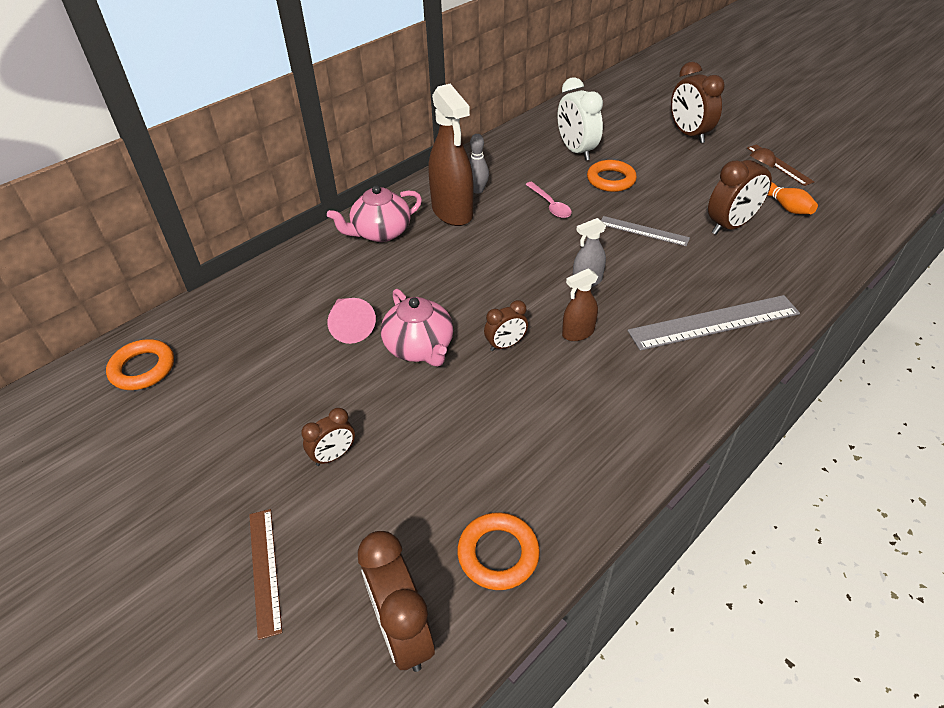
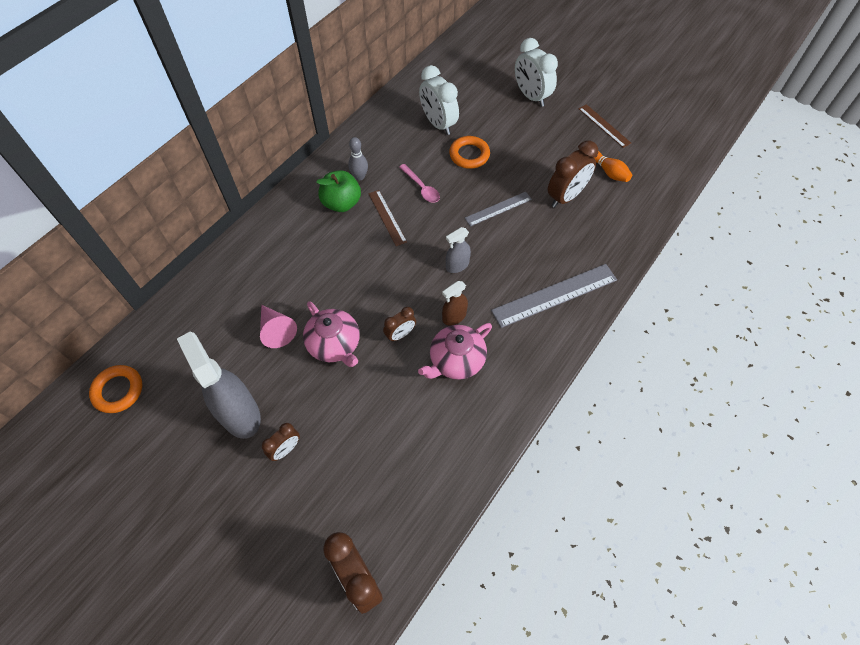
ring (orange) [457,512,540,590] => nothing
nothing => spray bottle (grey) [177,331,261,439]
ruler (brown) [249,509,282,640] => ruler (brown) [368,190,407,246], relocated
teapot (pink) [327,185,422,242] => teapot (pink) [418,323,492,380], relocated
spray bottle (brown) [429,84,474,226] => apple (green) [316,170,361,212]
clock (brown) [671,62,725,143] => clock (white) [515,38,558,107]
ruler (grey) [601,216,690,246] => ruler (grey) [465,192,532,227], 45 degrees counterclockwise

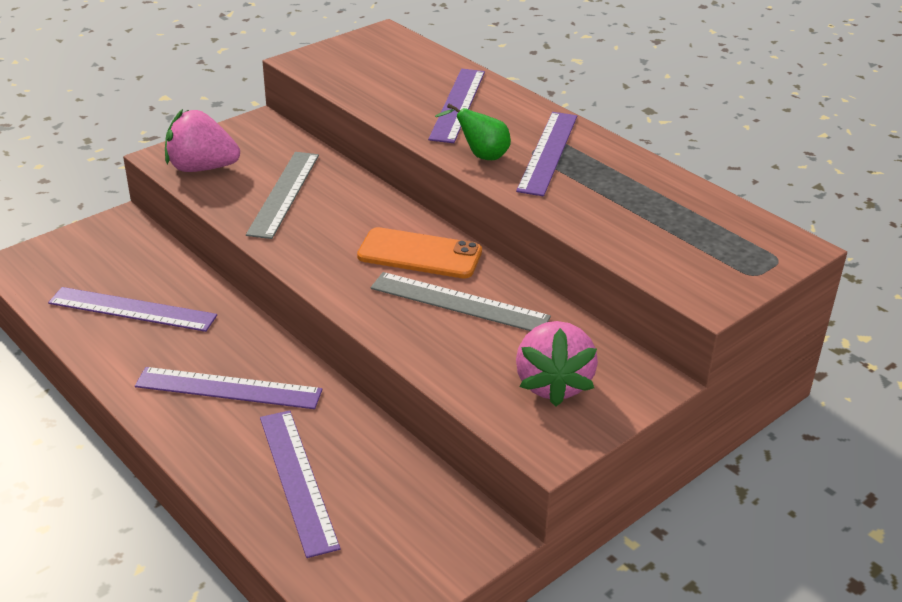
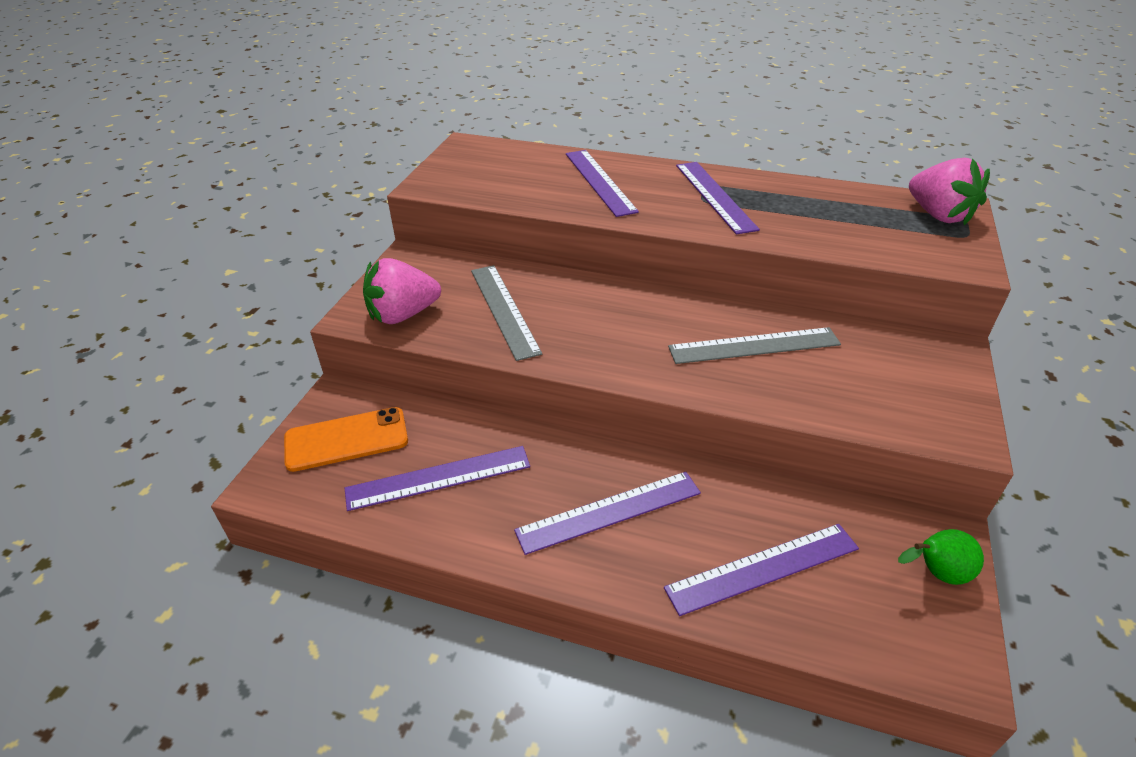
phone (orange) [357,227,482,278] => phone (orange) [284,407,408,472], relocated
pear (green) [435,103,511,160] => pear (green) [898,529,984,585], relocated
strawberry (pink) [516,321,598,407] => strawberry (pink) [909,158,990,226], relocated
ruler (purple) [260,410,341,558] => ruler (purple) [664,524,859,616], 60 degrees counterclockwise

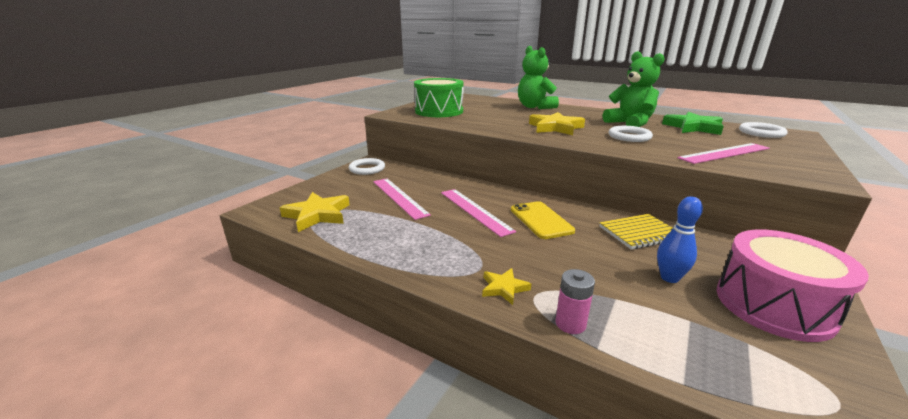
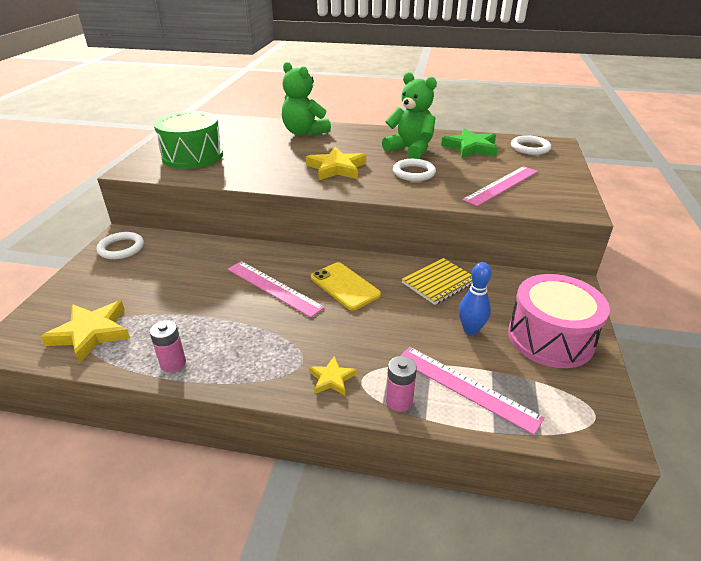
nothing => battery (pink) [150,320,186,372]
ruler (pink) [373,178,431,220] => ruler (pink) [401,347,545,435], relocated

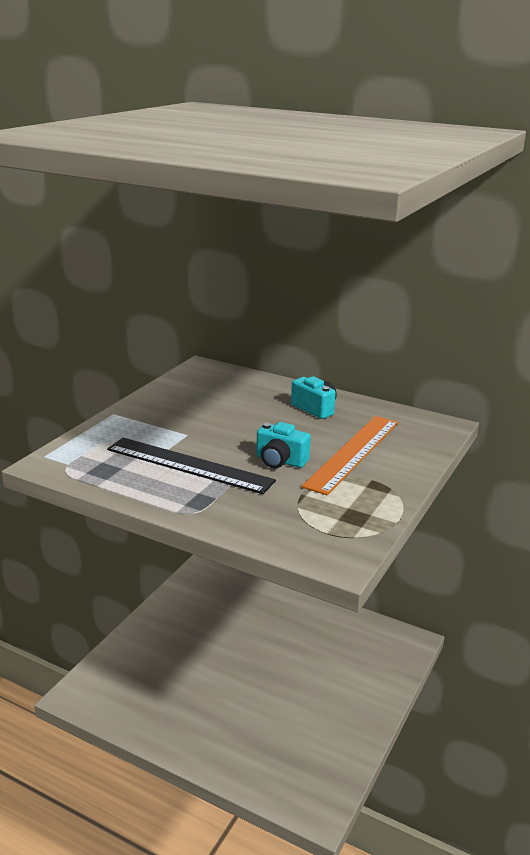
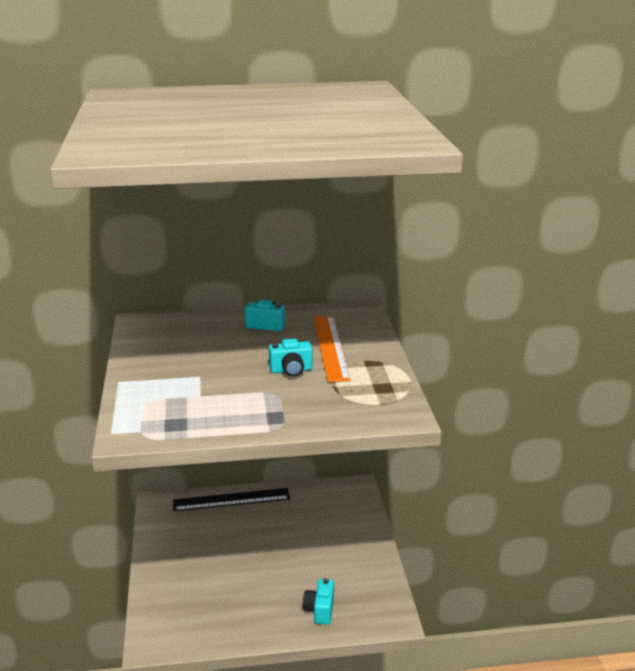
nothing => camera (turquoise) [303,578,334,625]
ruler (black) [107,438,276,494] => ruler (black) [173,488,290,511], relocated

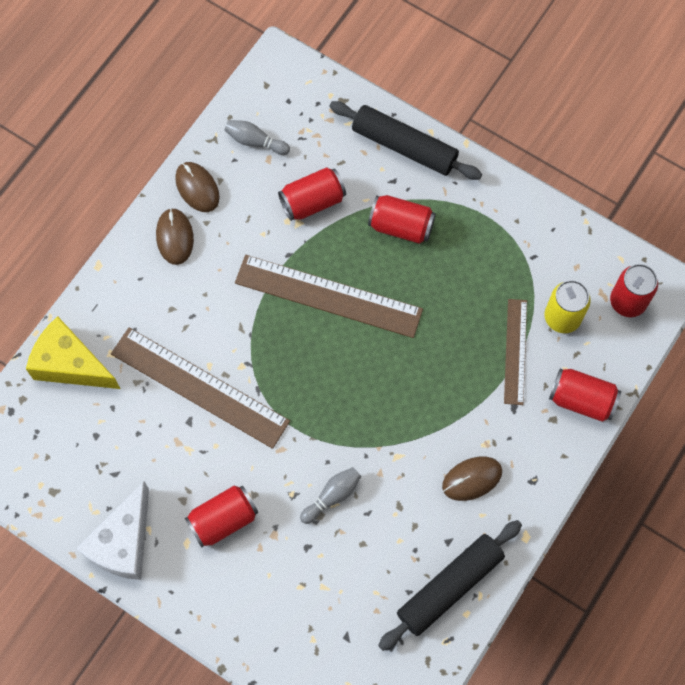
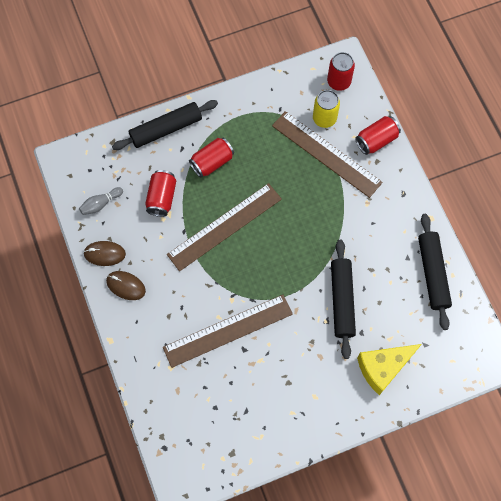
cheese (white) [76,481,149,580] => nothing
can (red) [185,486,258,548] => nothing
mouse (brown) [442,457,502,501] => nothing
cheese (yellow) [26,316,120,389] => cheese (yellow) [357,344,422,395], relocated
bowling pin (grey) [300,467,361,524] => rolling pin (black) [331,240,356,359]
ruler (brown) [504,299,527,405] => ruler (brown) [272,111,383,198], x1.72

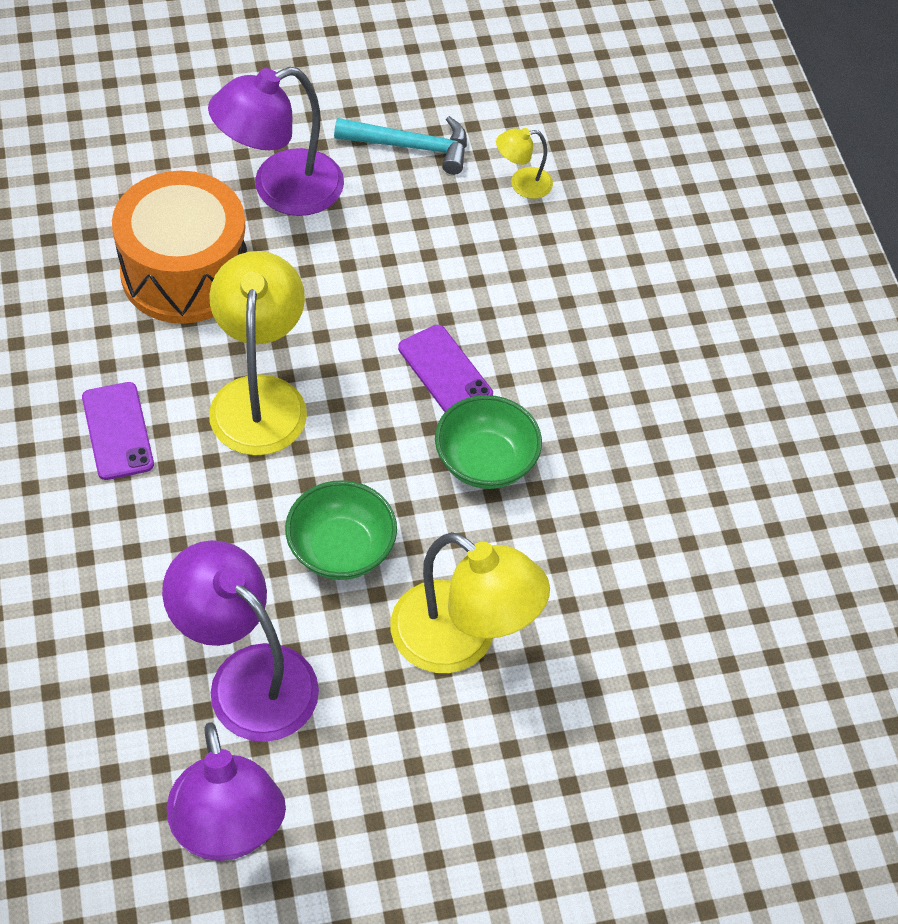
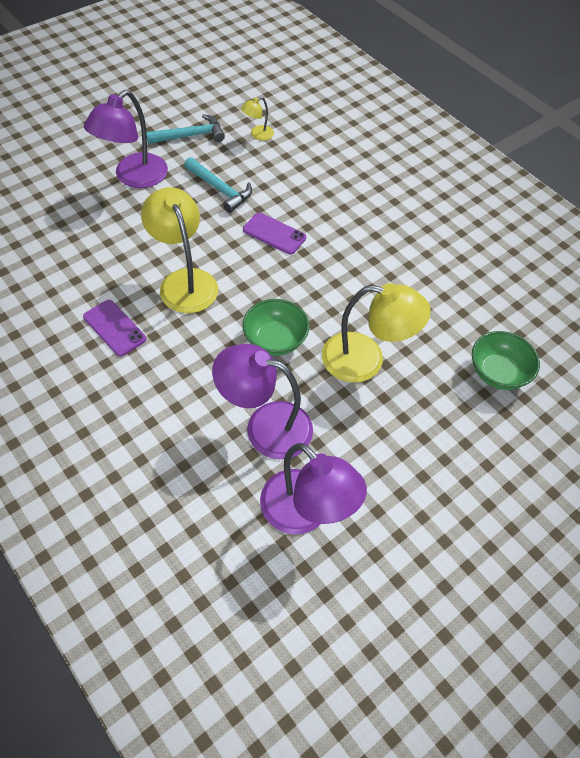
drum (orange) [112,171,247,324] => nothing
nothing => hammer (turquoise) [184,157,252,213]
bowl (green) [435,395,542,489] => bowl (green) [472,331,540,390], relocated

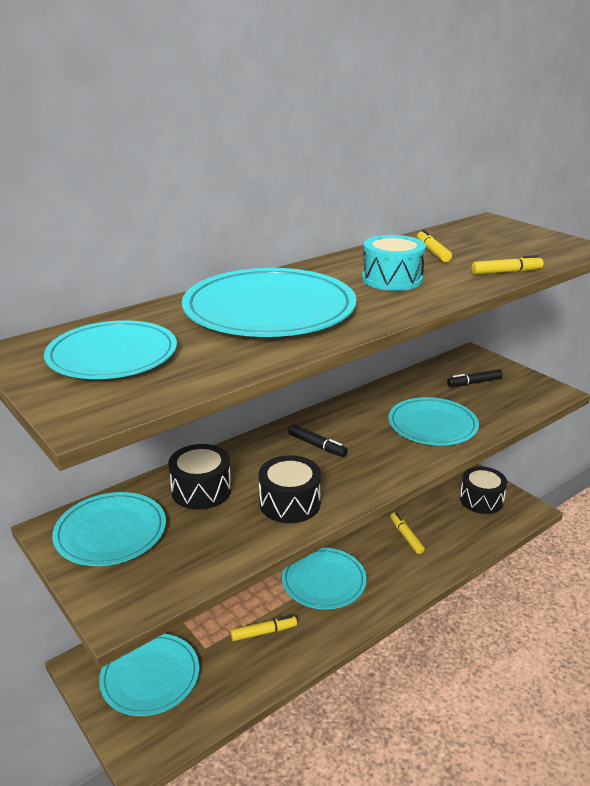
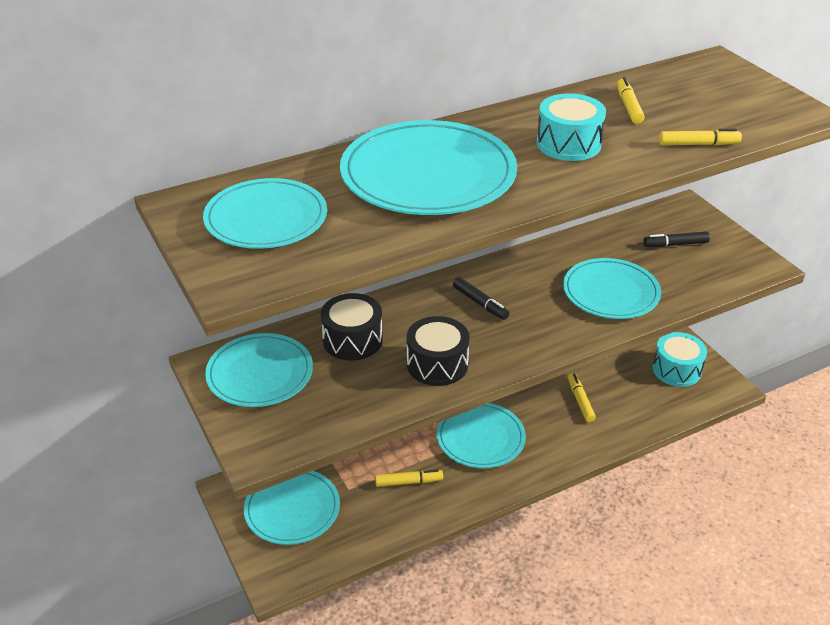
drum (black) [460,466,507,514] => drum (turquoise) [652,332,707,387]

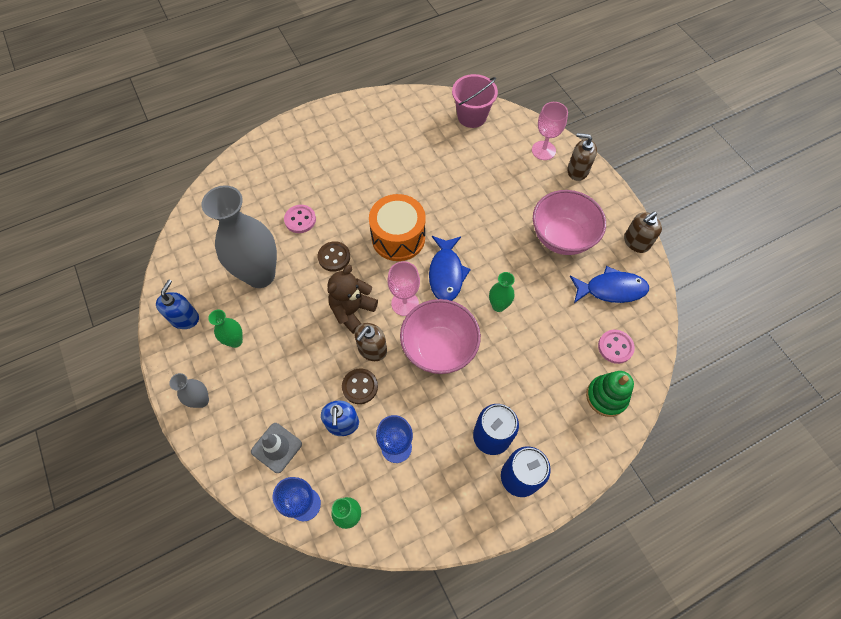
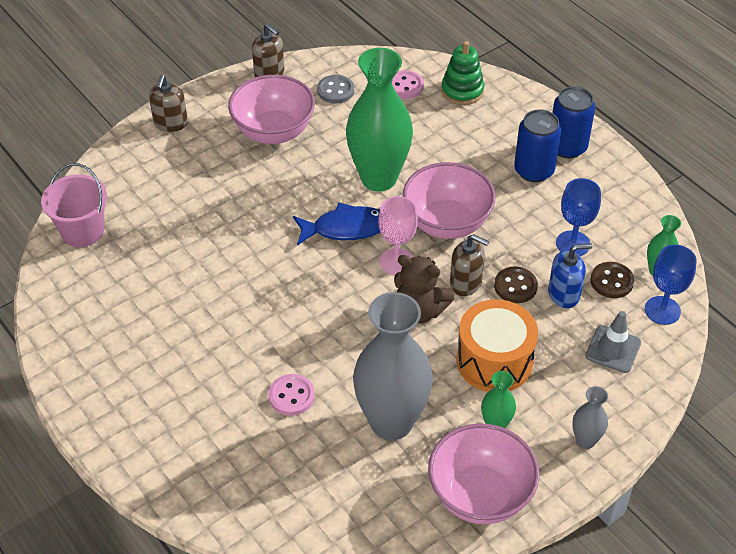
goblet (pink) [532,102,568,160] => nothing
button (brown) [318,241,350,272] => button (brown) [590,262,634,298], relocated
drum (orange) [369,194,426,261] => drum (orange) [456,299,538,392], relocated
soap dispenser (blue) [156,280,199,329] => bowl (pink) [428,423,539,524]
fish (blue) [570,266,649,303] => button (grey) [317,75,354,103]
vase (green) [489,272,515,312] => vase (green) [346,48,413,191], x2.23

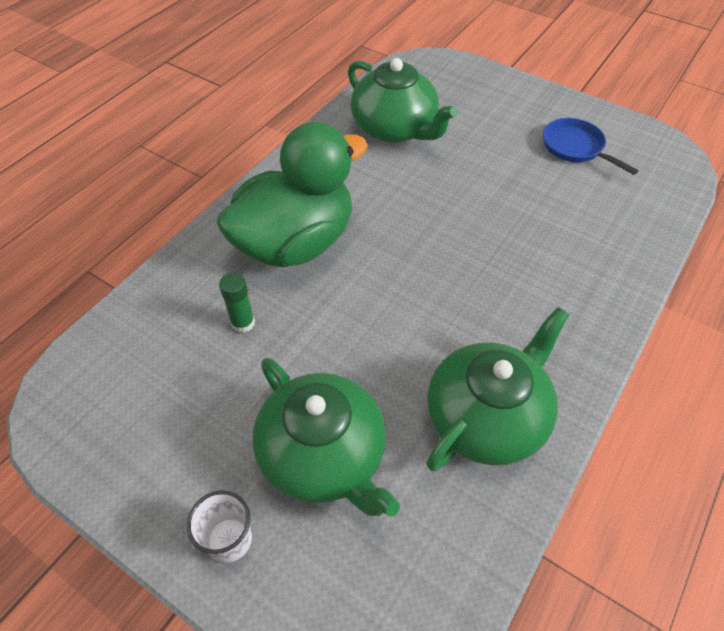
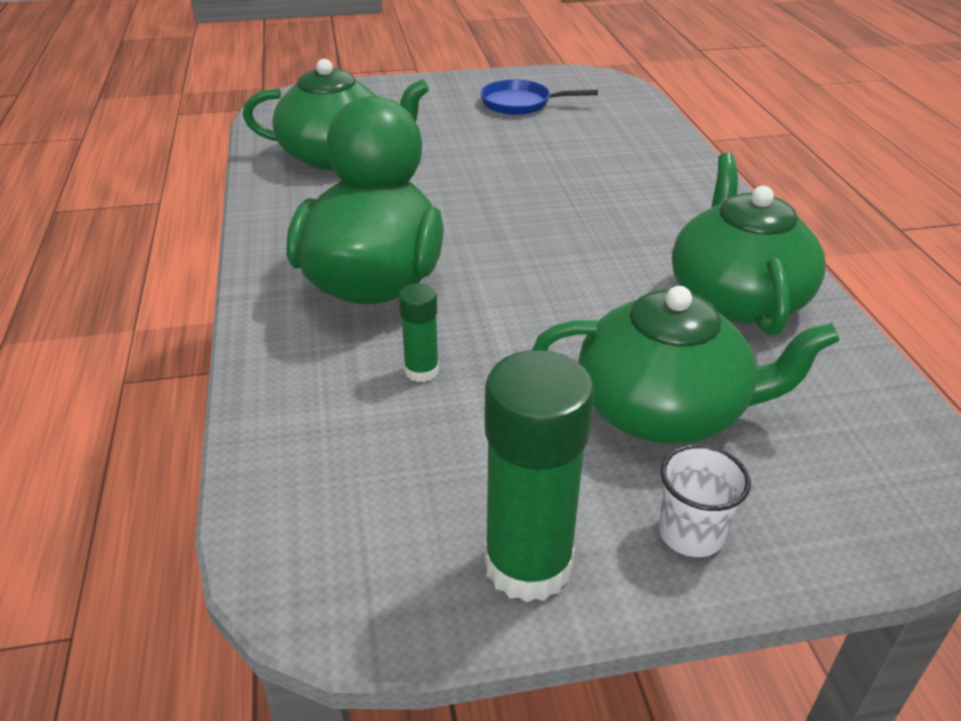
nothing => glue stick (green) [484,350,595,602]

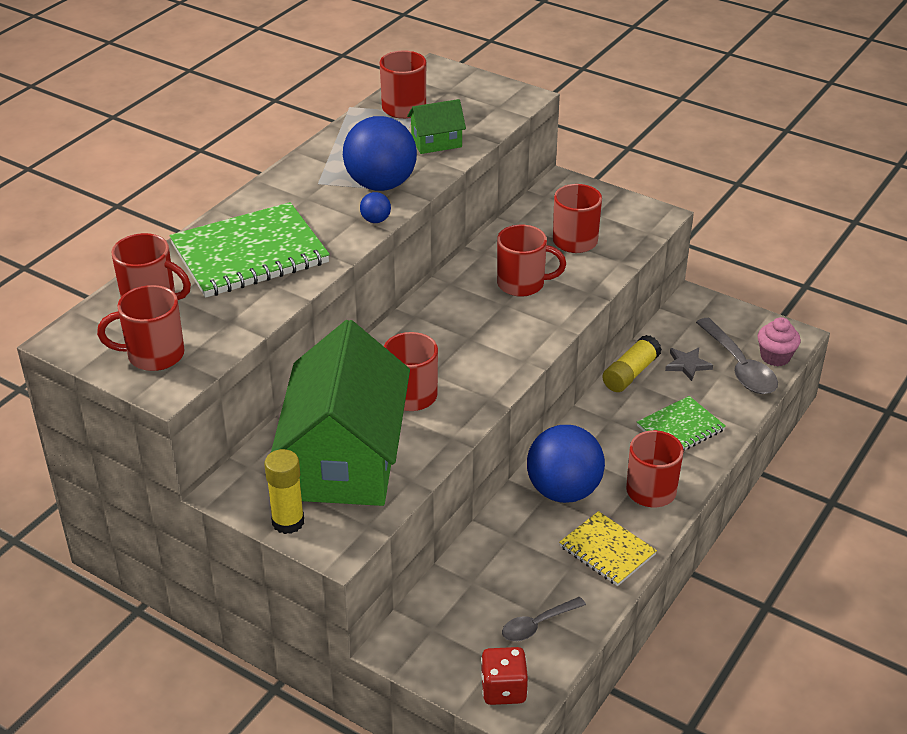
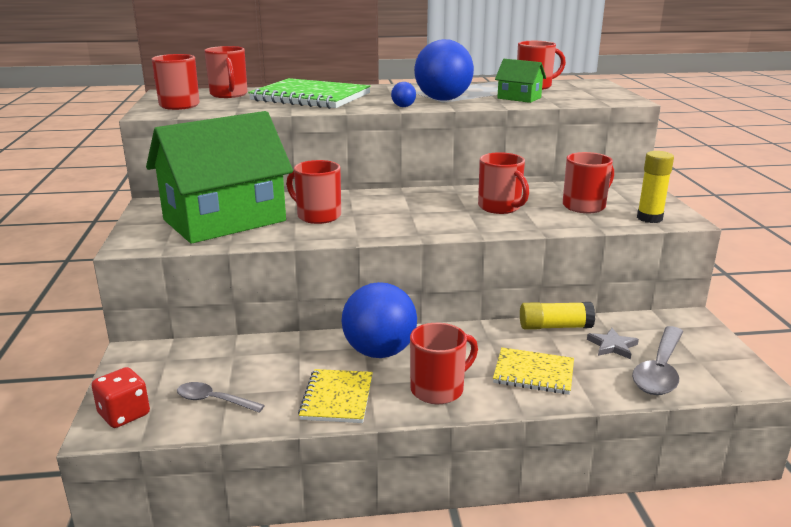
cupcake (pink) [758,317,801,366] => nothing
glue stick (yellow) [264,449,304,534] => glue stick (yellow) [637,151,674,223], relocated
notebook (green) [637,396,726,451] => notebook (yellow) [493,347,574,395]

